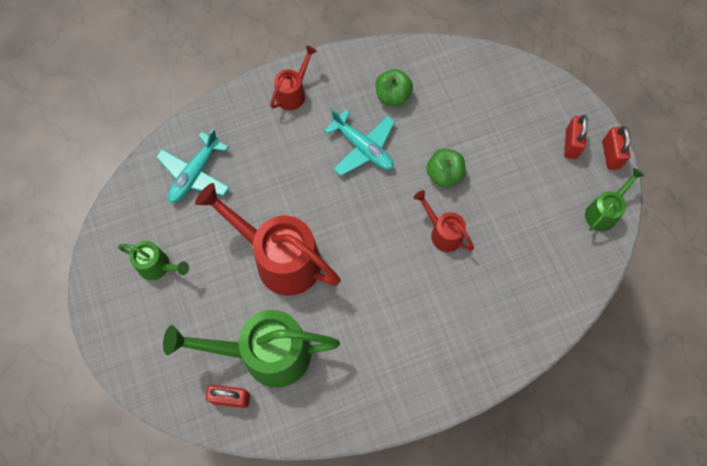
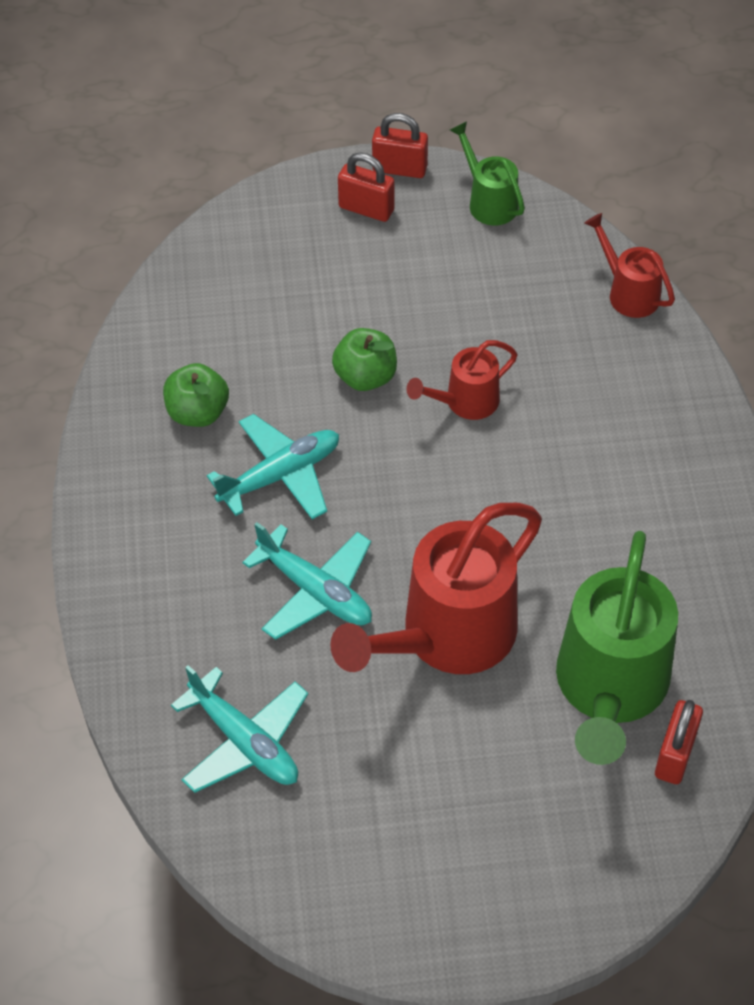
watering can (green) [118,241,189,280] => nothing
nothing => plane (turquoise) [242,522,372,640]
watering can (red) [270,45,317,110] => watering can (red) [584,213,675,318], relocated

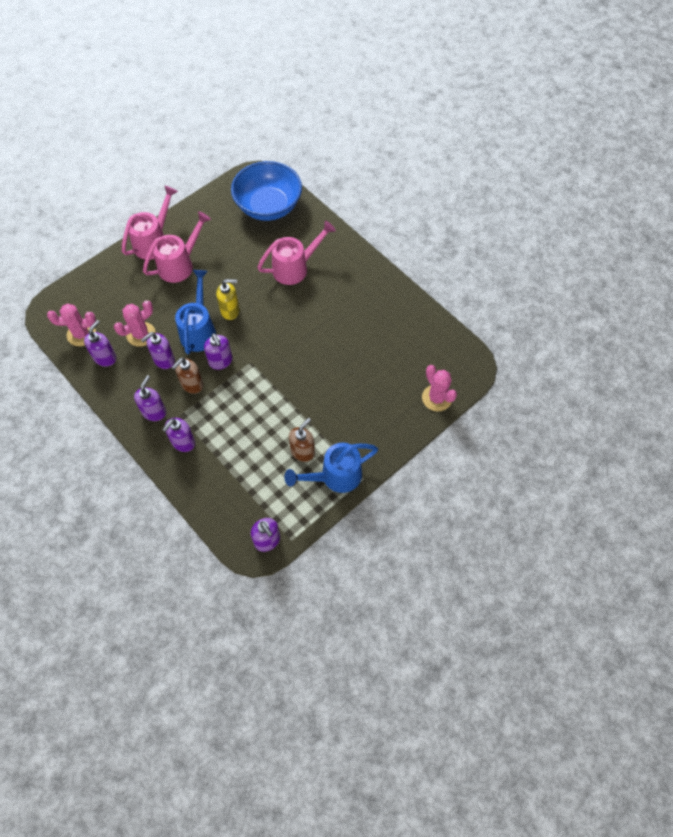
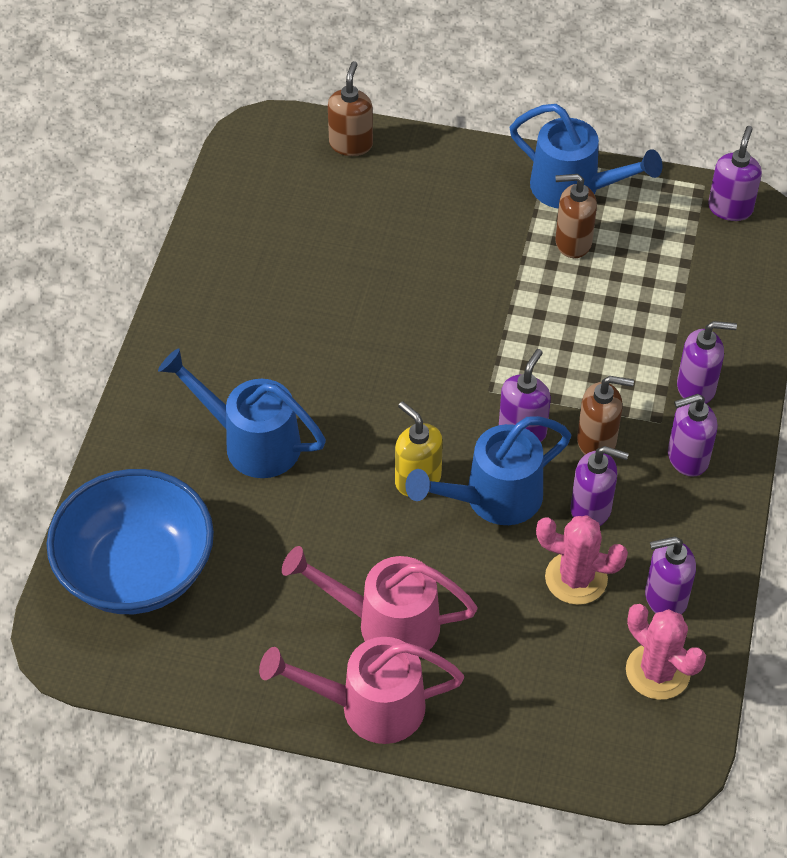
cactus (pink) [422,365,457,412] => soap dispenser (brown) [328,61,373,156]
watering can (pink) [257,221,336,285] => watering can (blue) [158,348,326,478]

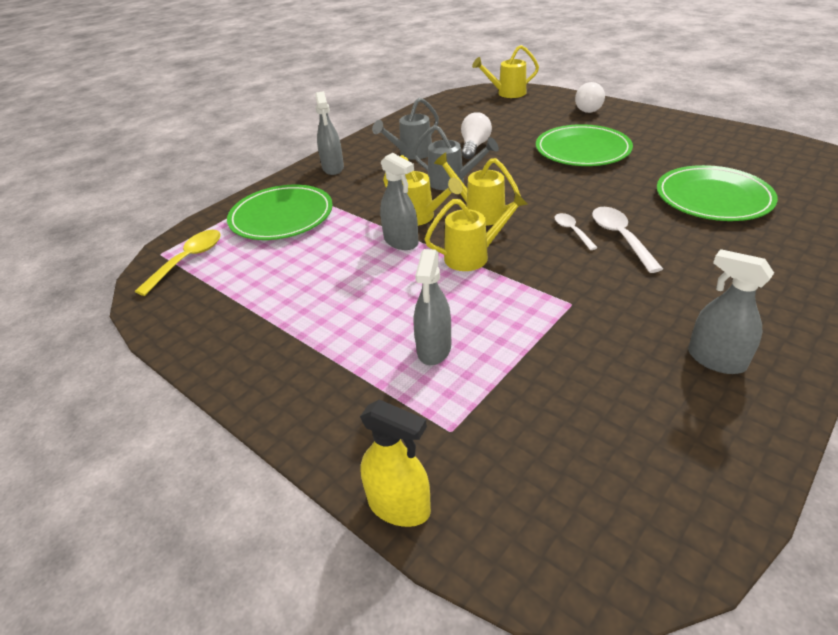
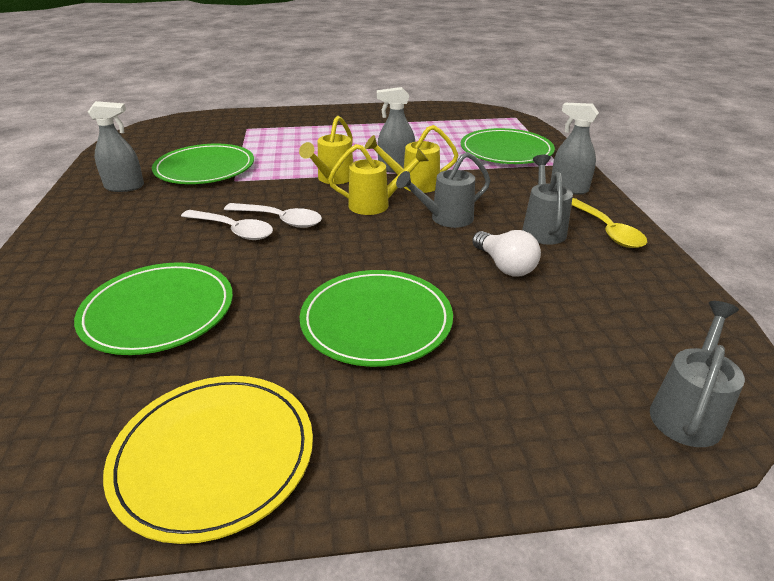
spray bottle (yellow) [360,399,431,527] => nothing
spray bottle (grey) [414,249,451,365] => nothing
light bulb (white) [575,82,605,113] => nothing
nothing => plate (yellow) [103,376,313,544]
nothing => plate (green) [152,144,254,184]
spoon (yellow) [135,230,221,296] => spoon (yellow) [572,198,647,248], relocated
watering can (yellow) [472,45,539,98] => watering can (grey) [650,301,745,447]
spoon (white) [554,213,598,250] => spoon (white) [224,203,322,228], x1.65

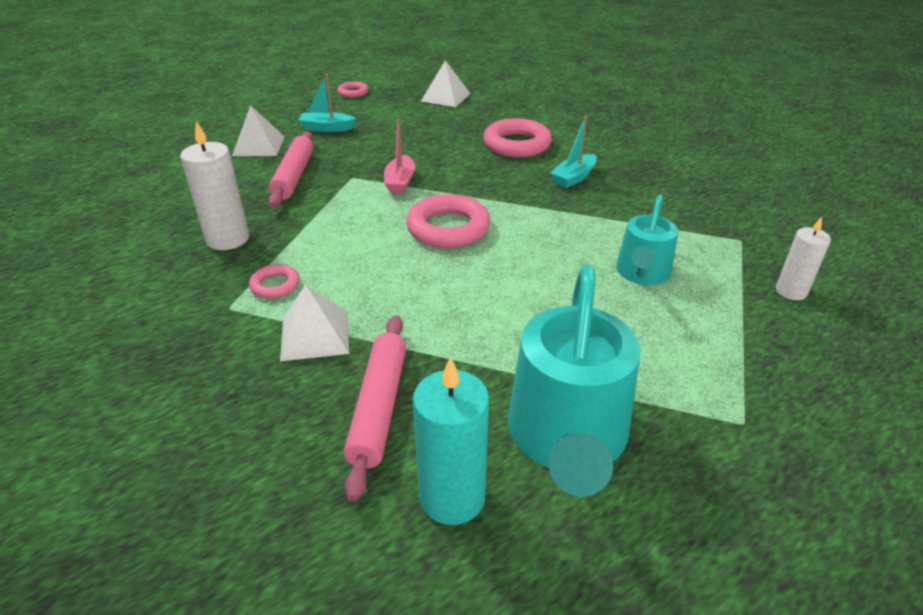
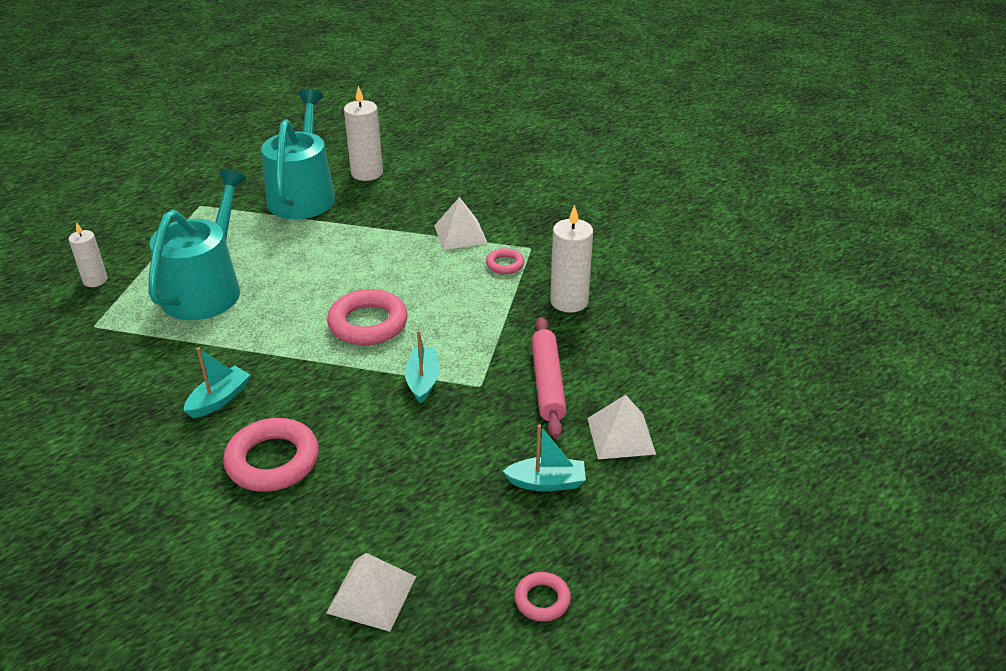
rolling pin (pink) [344,315,406,501] => nothing
boat (pink) [384,119,415,194] => boat (turquoise) [405,330,439,403]
candle (turquoise) [413,357,489,525] => candle (white) [344,86,383,181]
watering can (turquoise) [616,195,678,285] => watering can (turquoise) [148,169,247,320], x1.70

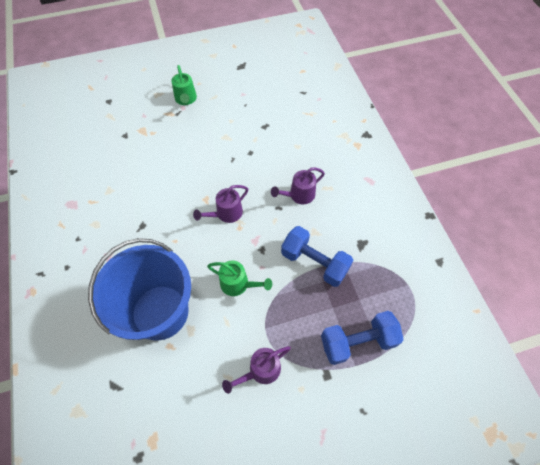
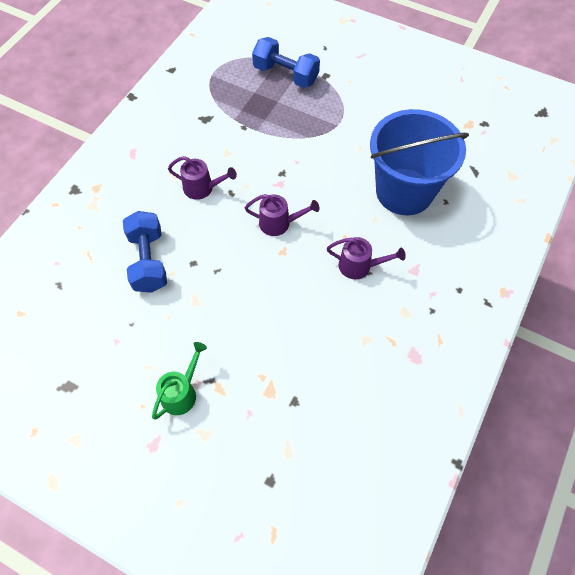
watering can (green) [207,260,272,296] => nothing
watering can (purple) [222,346,291,394] => watering can (purple) [327,237,406,279], relocated
dumbbell (blue) [281,226,354,287] => dumbbell (blue) [123,211,167,293], relocated

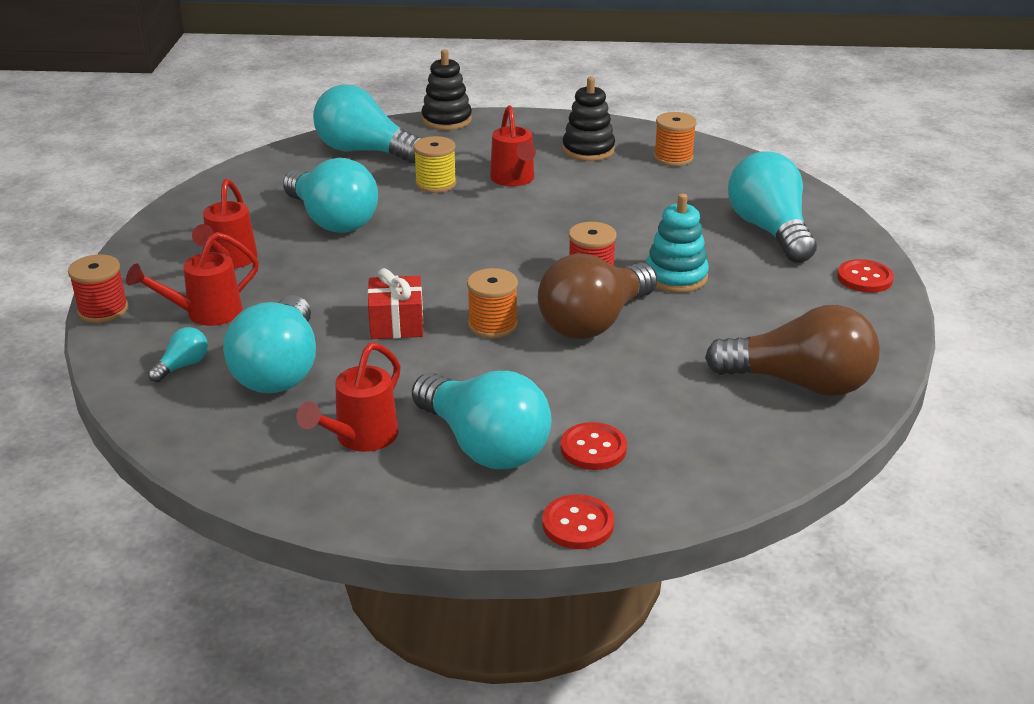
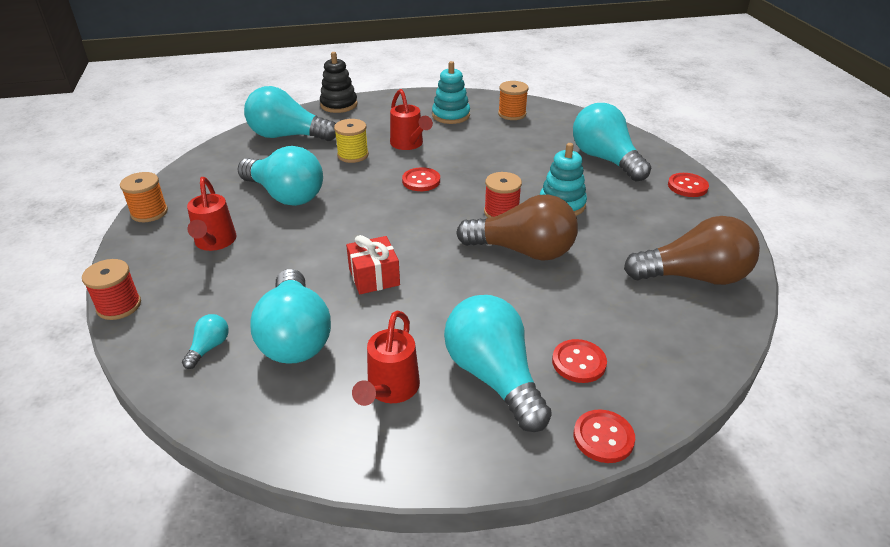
watering can (red) [126,232,259,326] => nothing
nothing => button (red) [402,167,440,191]
spool (orange) [467,268,518,338] => spool (orange) [120,172,168,222], relocated
stacking toy (black) [562,77,615,161] => stacking toy (turquoise) [432,61,470,124]
light bulb (turquoise) [412,371,552,469] => light bulb (turquoise) [444,295,552,432], 150 degrees counterclockwise
light bulb (brown) [538,254,657,339] => light bulb (brown) [456,195,578,261], 105 degrees counterclockwise

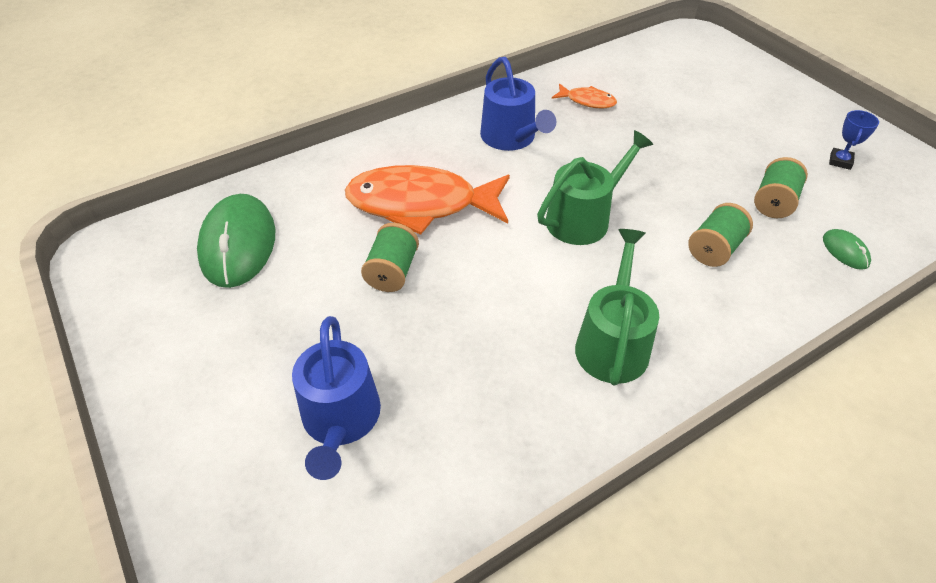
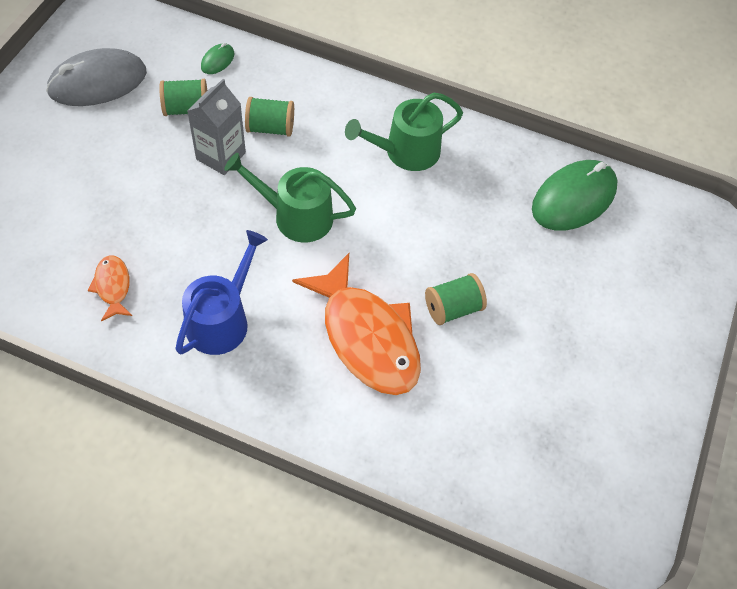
watering can (blue) [292,316,381,480] => nothing
nothing => carton (grey) [187,79,246,175]
mouse (green) [197,194,275,288] => mouse (green) [532,160,618,231], relocated
trophy (blue) [829,110,879,170] => mouse (grey) [46,48,147,106]

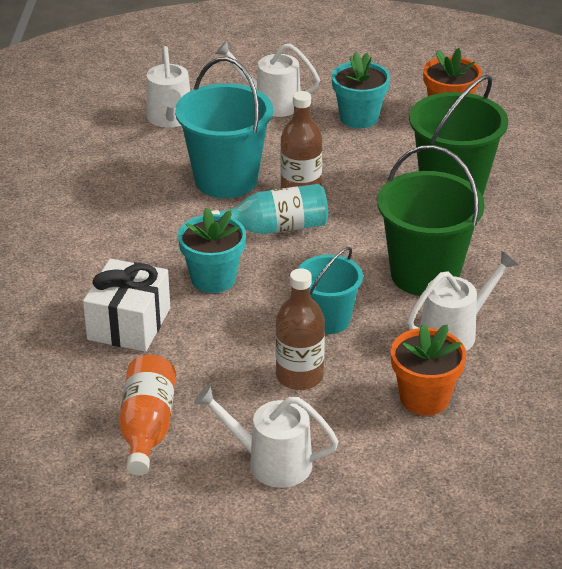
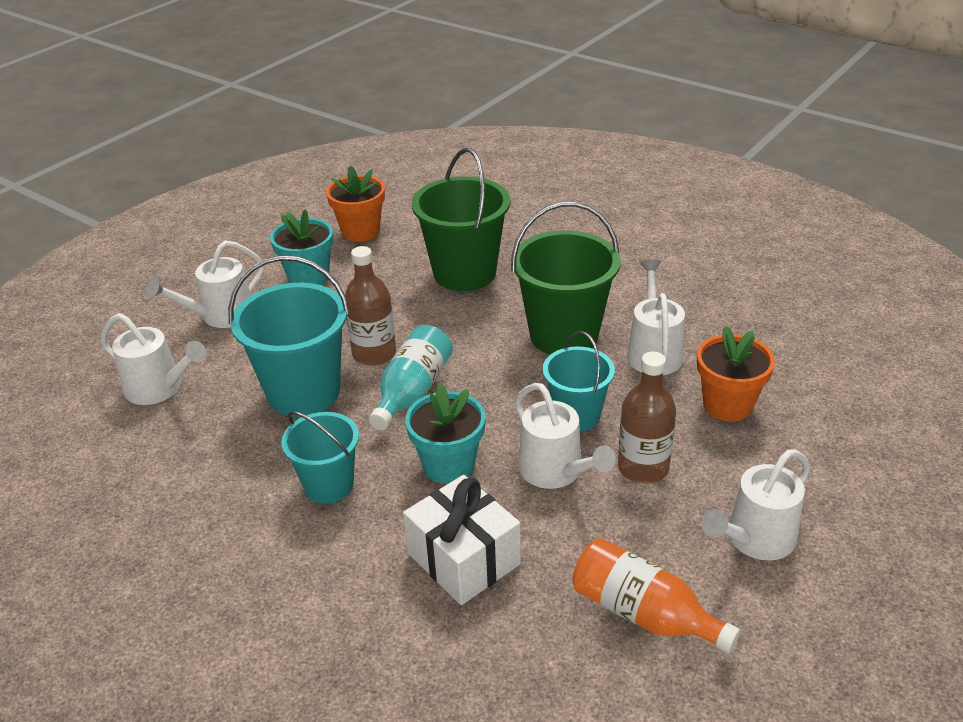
nothing => bucket (turquoise) [281,411,359,503]
nothing => watering can (white) [515,383,616,489]

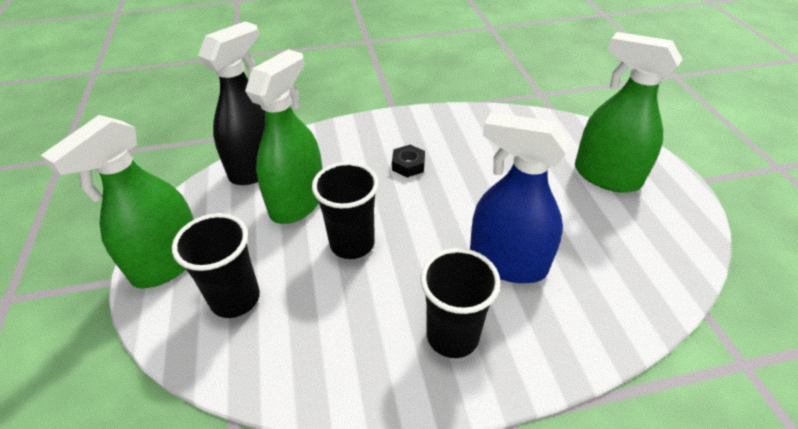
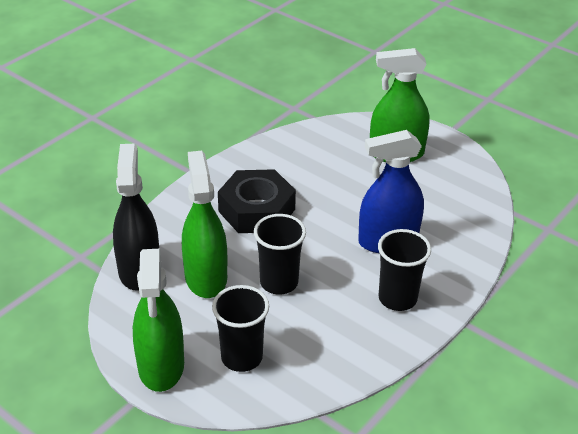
nut (black) [392,145,425,177] => nut (black) [218,169,296,233], x2.31

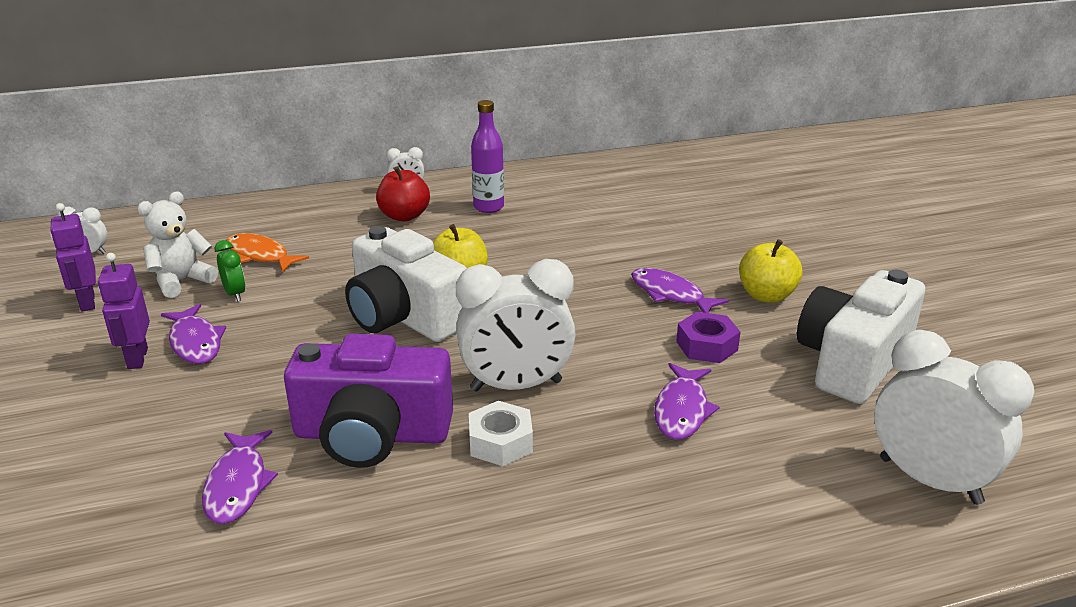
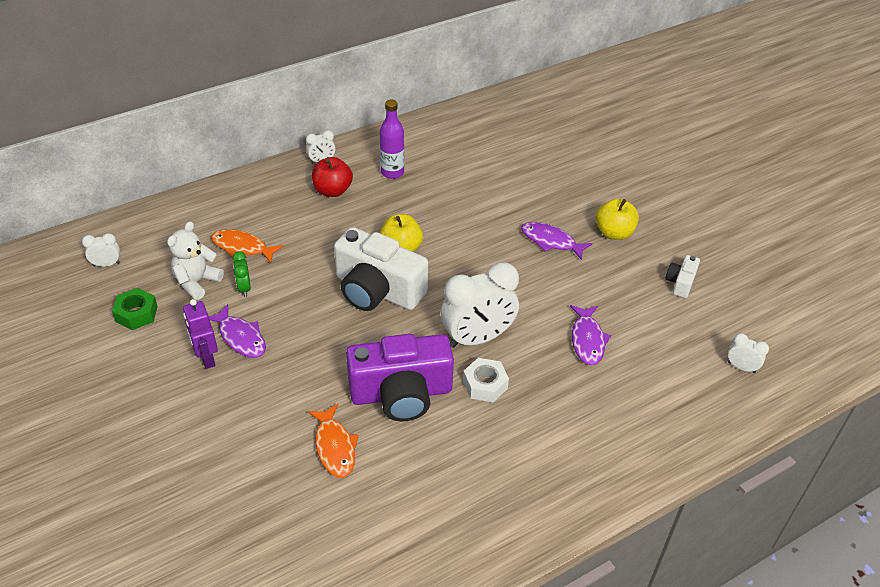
nut (purple) [676,312,740,363] => nothing
robot (purple) [50,203,96,312] => nut (green) [112,288,158,330]
fish (purple) [202,430,278,524] => fish (orange) [308,404,359,478]
clock (green) [215,240,245,301] => clock (green) [232,251,251,297], 150 degrees counterclockwise
camera (white) [797,270,925,404] => camera (white) [665,255,700,298], x0.45
clock (white) [874,330,1034,505] => clock (white) [728,333,769,373], x0.45

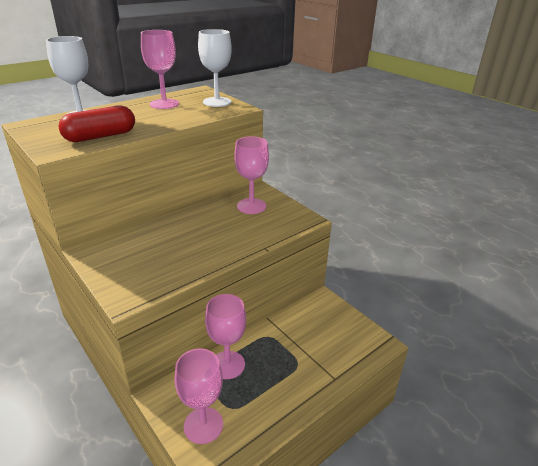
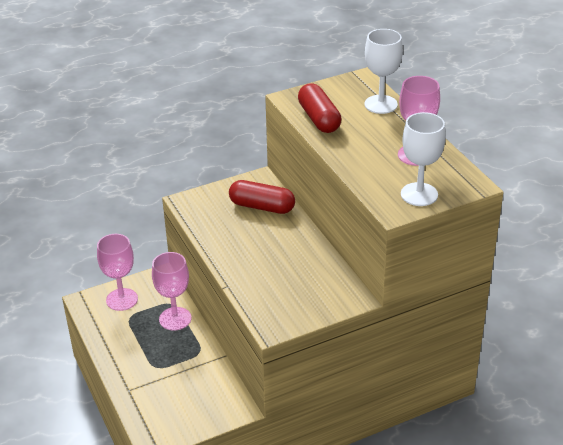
goblet (pink) [234,136,269,214] => nothing
nothing => capsule (red) [229,180,295,214]

